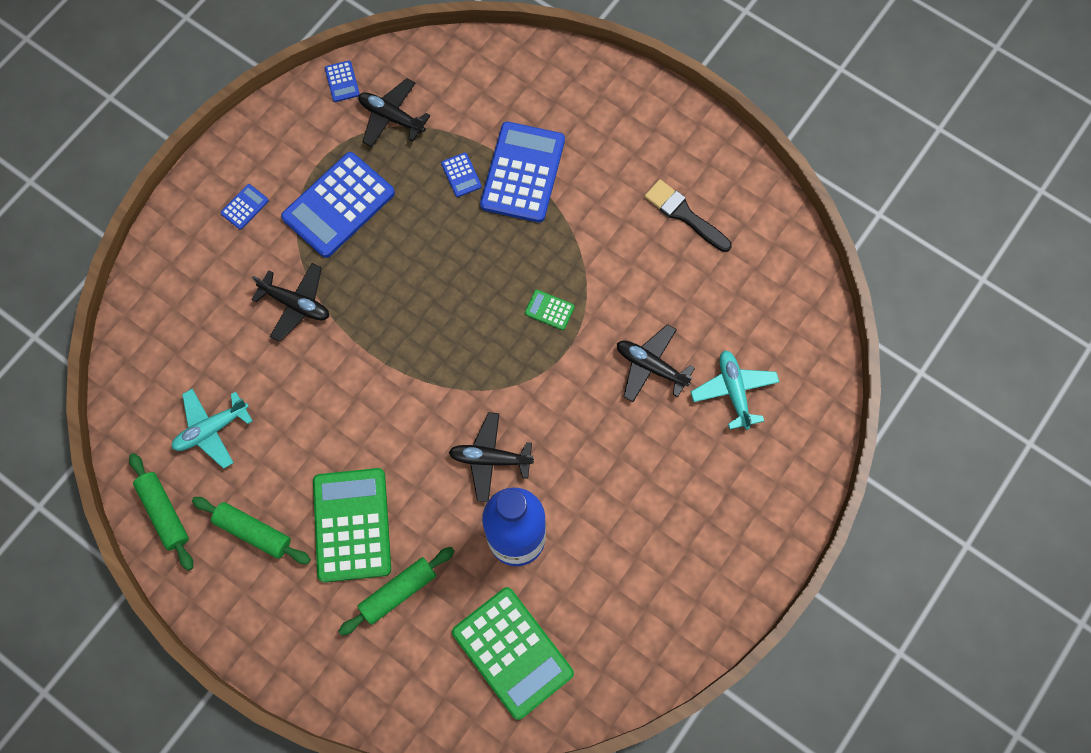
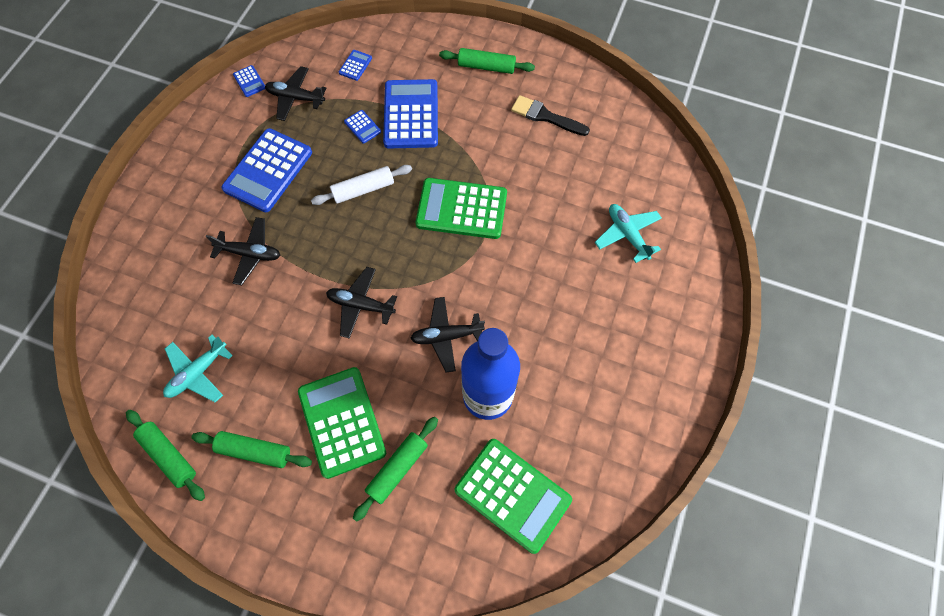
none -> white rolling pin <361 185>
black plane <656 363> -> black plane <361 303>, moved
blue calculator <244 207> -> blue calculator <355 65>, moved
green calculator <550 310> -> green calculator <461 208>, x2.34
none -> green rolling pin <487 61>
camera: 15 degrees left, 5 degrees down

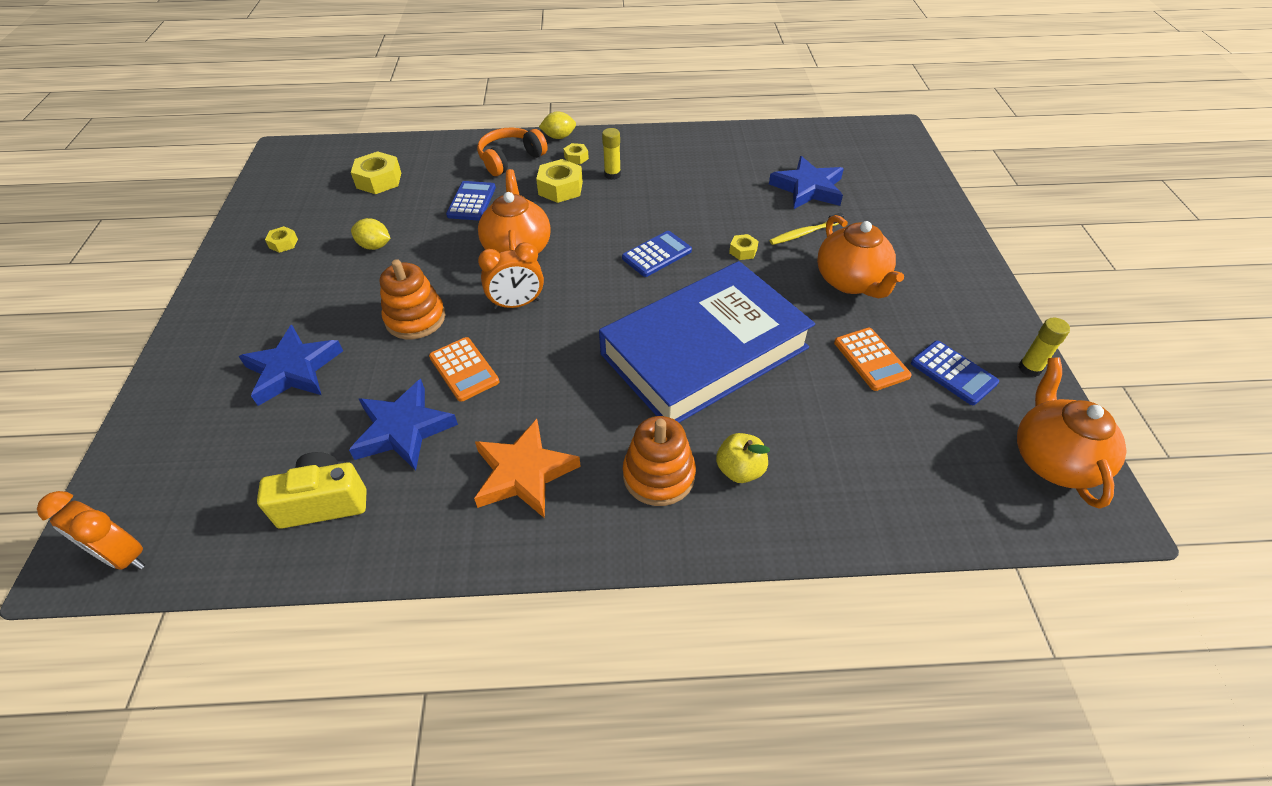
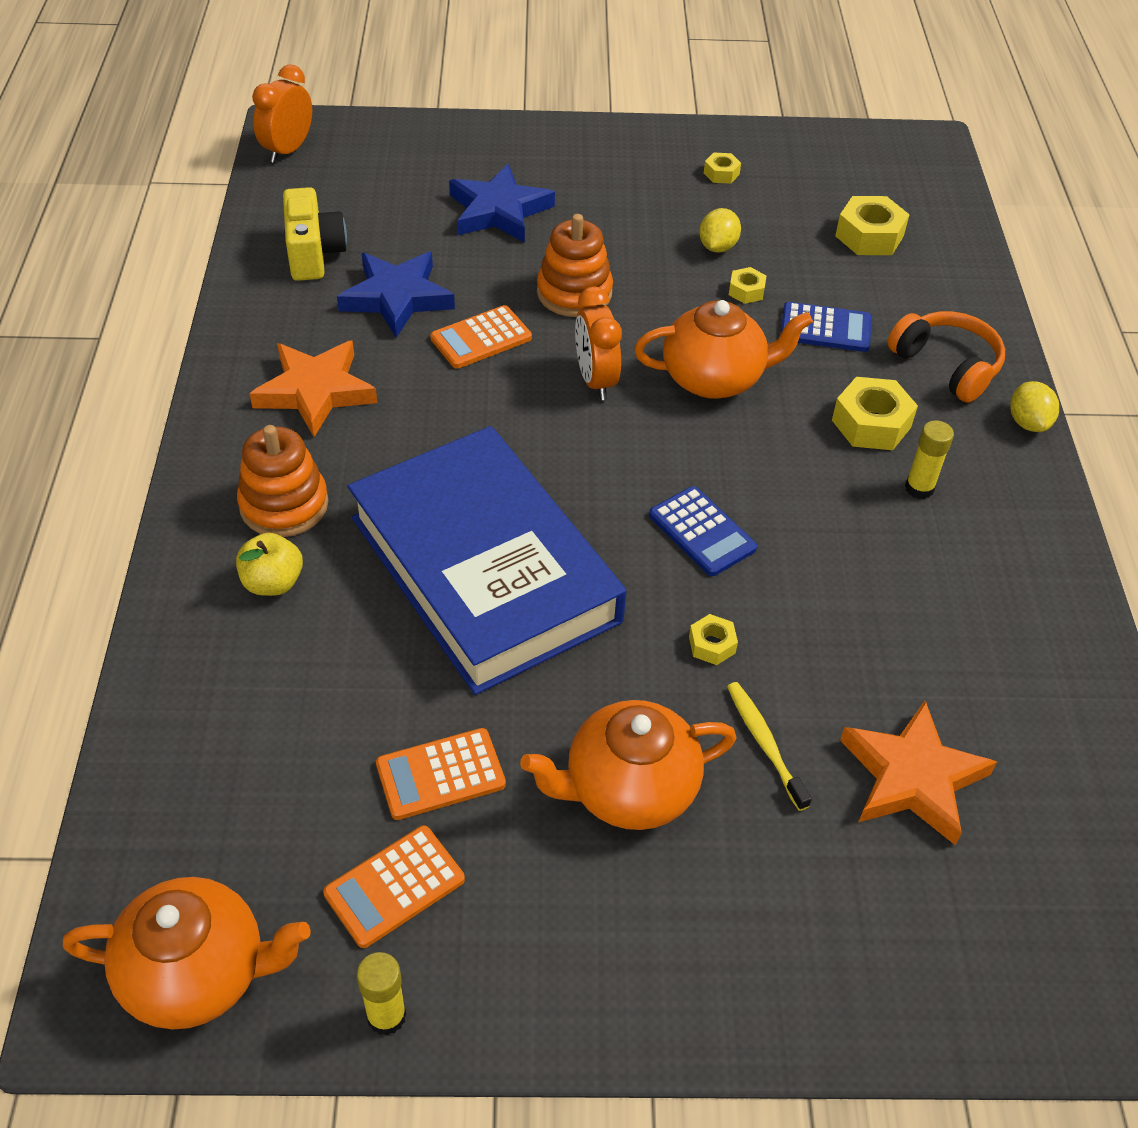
blue calculator <955 373> -> orange calculator <394 886>
yellow nut <576 153> -> yellow nut <748 285>, moved
blue star <806 182> -> orange star <918 773>
camera: 90 degrees right, 0 degrees up

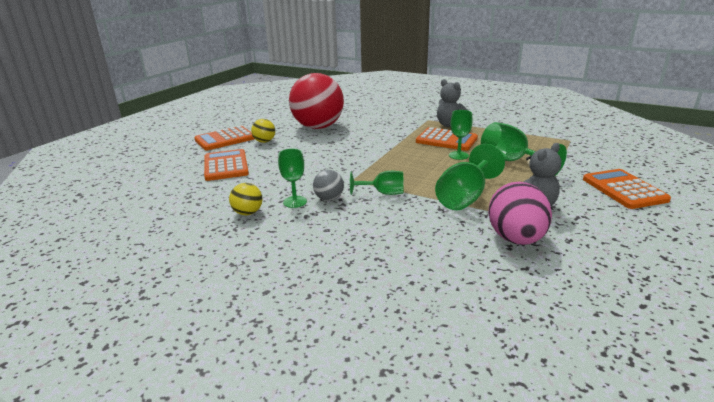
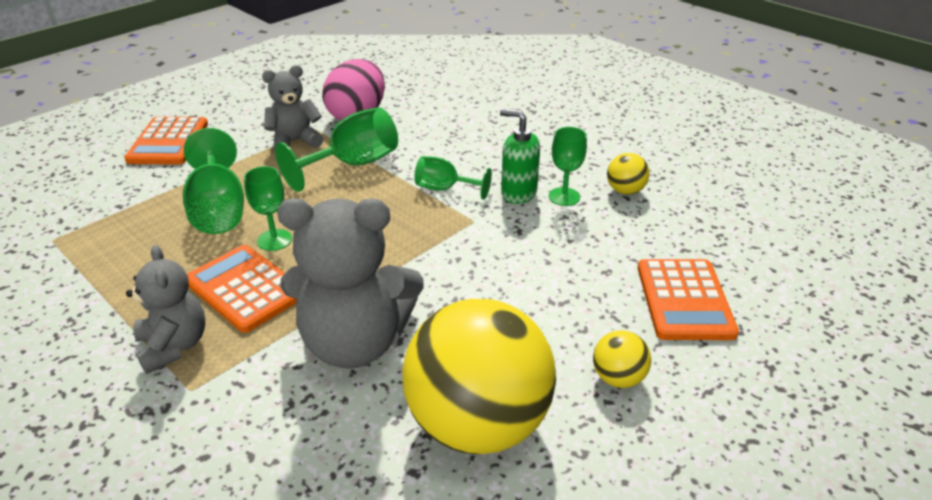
none -> grey teddy bear <350 283>
red ball <316 101> -> yellow ball <479 376>
grey ball <328 185> -> green soap dispenser <520 156>
orange calculator <224 138> -> none
camera: 165 degrees left, 10 degrees up

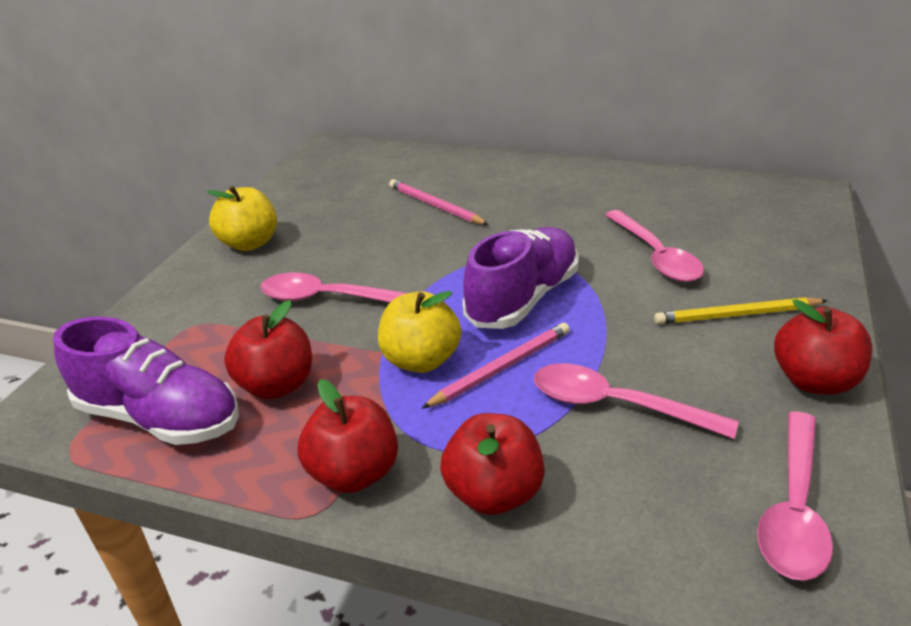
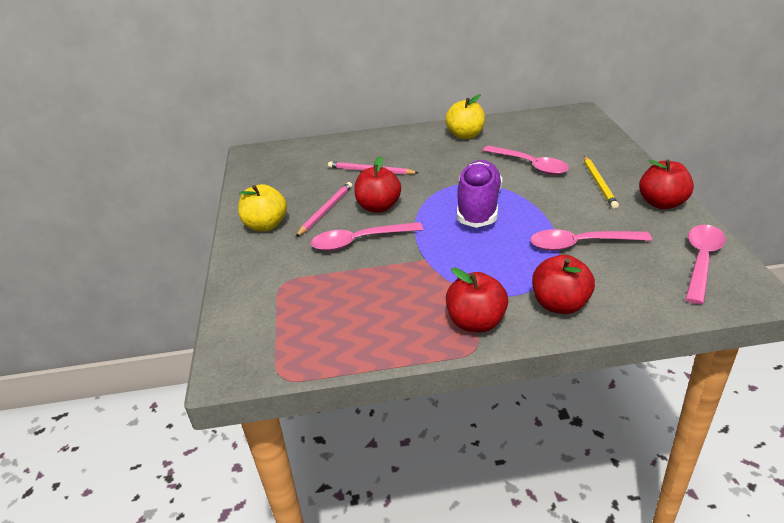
pink pencil <496 365> -> pink pencil <324 209>, moved
red apple <268 349> -> red apple <377 184>, moved
yellow apple <419 332> -> yellow apple <465 116>, moved
yellow pencil <741 310> -> yellow pencil <601 182>, 60 degrees counterclockwise
pink spoon <795 496> -> pink spoon <705 264>, 150 degrees counterclockwise
purple shoe <146 381> -> none
camera: 25 degrees left, 0 degrees up

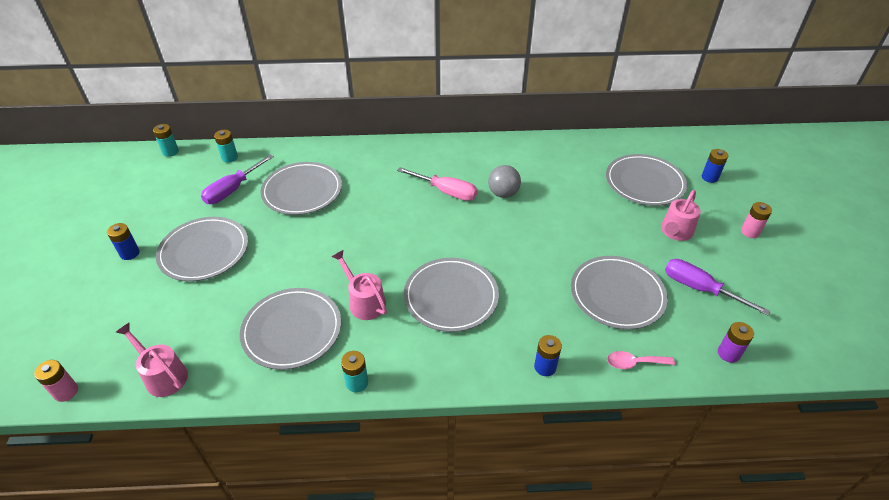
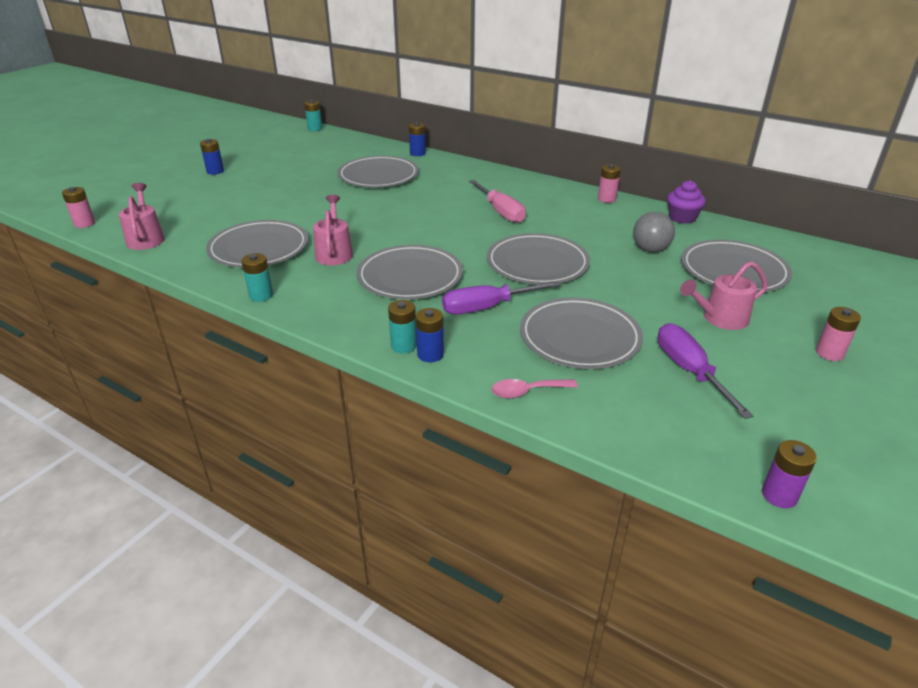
turquoise battery <226 146> -> turquoise battery <402 327>, moved
blue battery <715 166> -> blue battery <417 139>, moved
purple screwdriver <237 179> -> purple screwdriver <501 298>, moved
grey plate <202 249> -> grey plate <538 258>, moved
pink spoon <641 360> -> pink spoon <534 389>, 45 degrees counterclockwise
none -> pink battery <609 183>
grey ball <504 181> -> grey ball <654 232>, moved
none -> purple cupcake <686 202>
purple battery <736 342> -> purple battery <789 474>, moved
camera: 35 degrees right, 10 degrees down

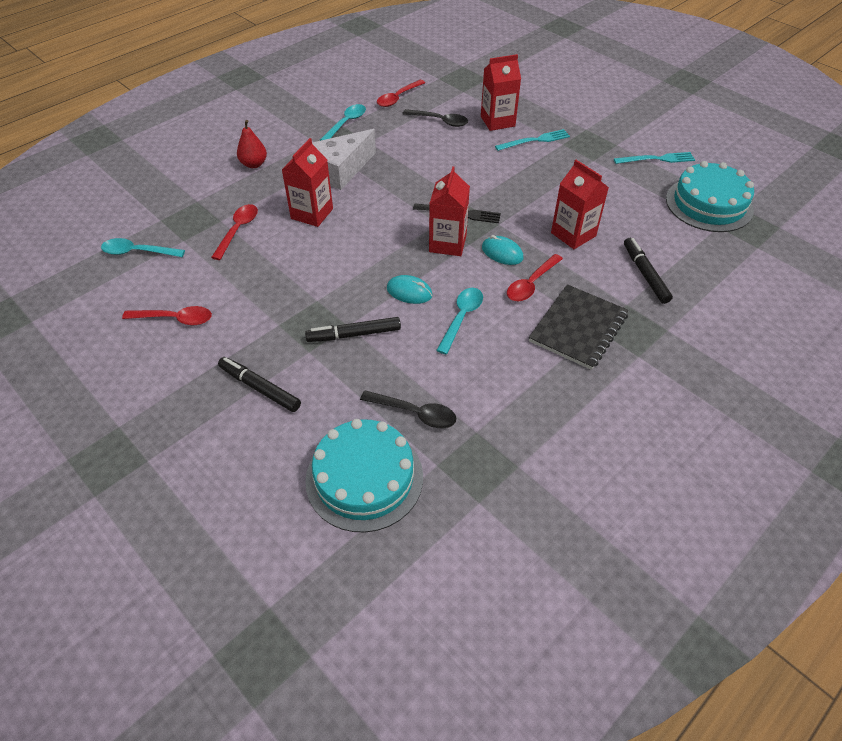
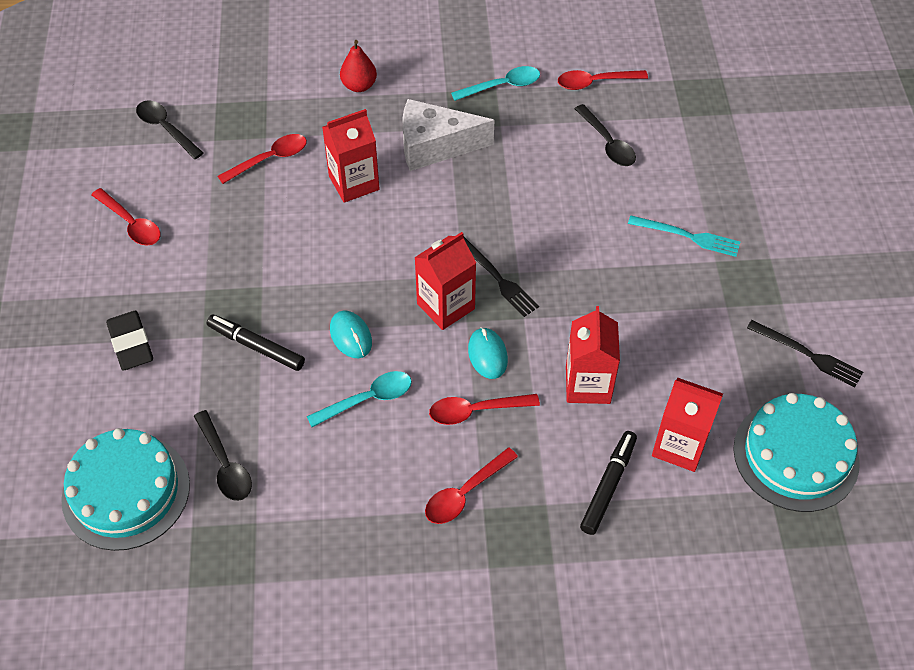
black marker <259 384> -> black eraser <129 340>
turquoise spoon <143 247> -> black spoon <170 129>
black notebook <579 327> -> red spoon <471 485>
red carton <501 92> -> red carton <687 425>, moved
turquoise fork <654 158> -> black fork <805 353>
camera: 40 degrees right, 5 degrees up

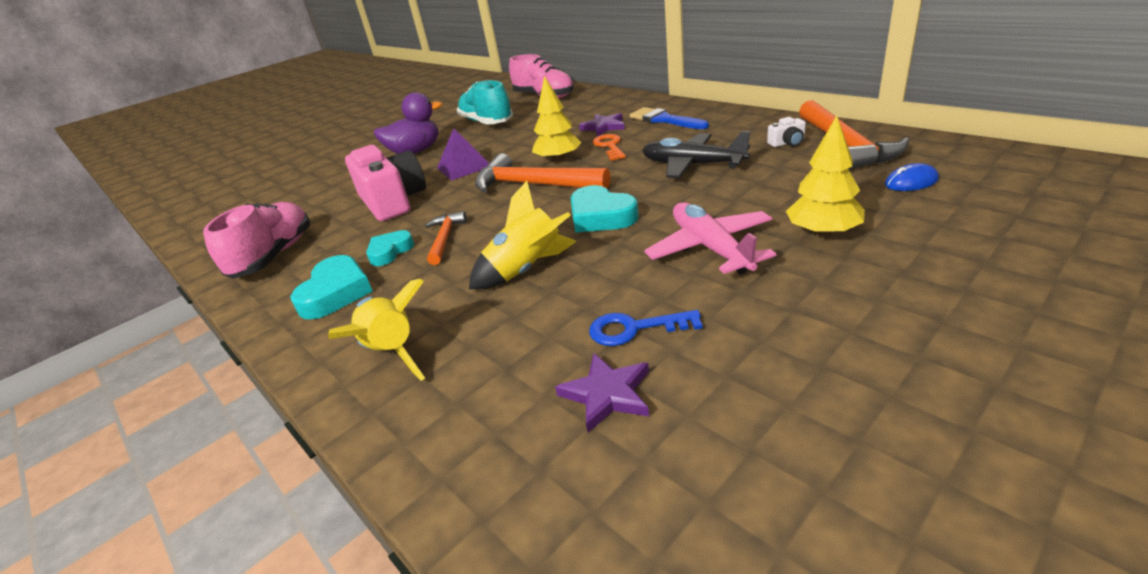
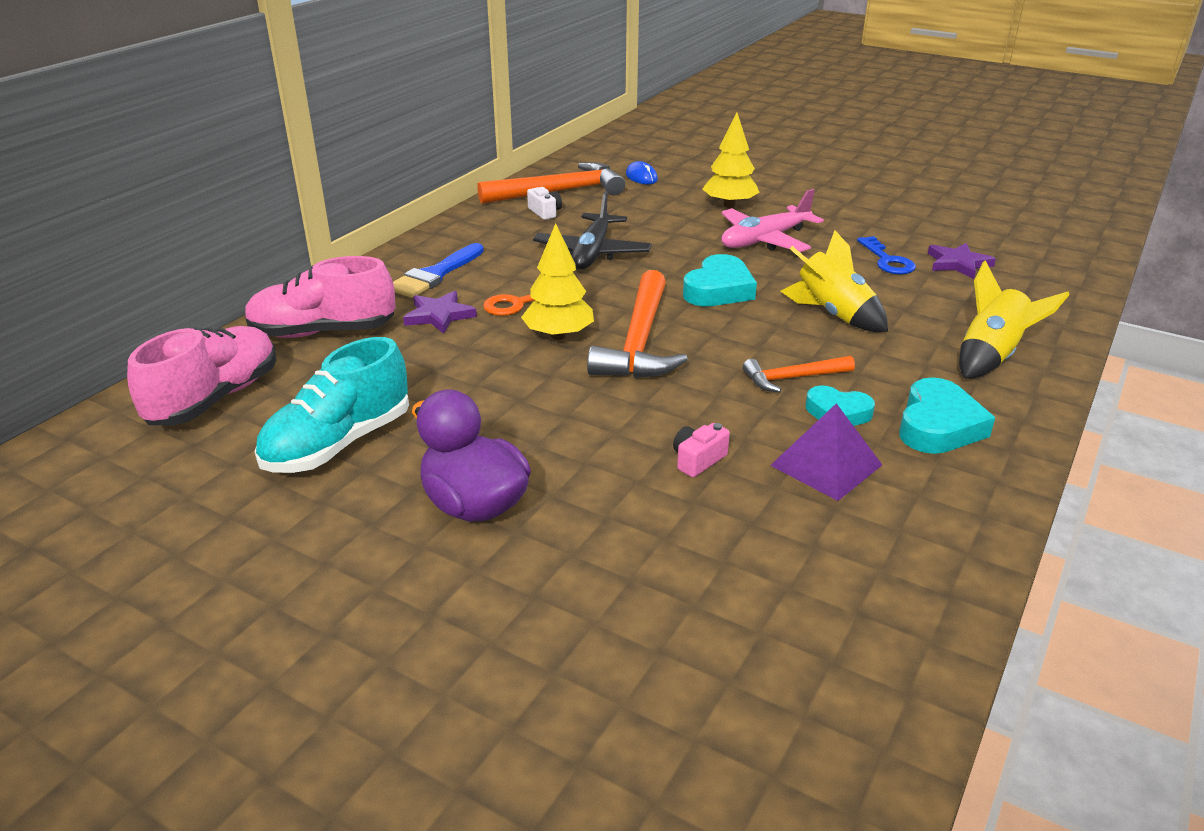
pink shoe <256 240> -> pink shoe <319 297>, moved
pink camera <385 183> -> pink camera <701 450>, x0.41
purple pyramid <463 154> -> purple pyramid <826 452>, moved
turquoise heart <331 287> -> turquoise heart <947 415>, 120 degrees clockwise
camera: 110 degrees left, 0 degrees up

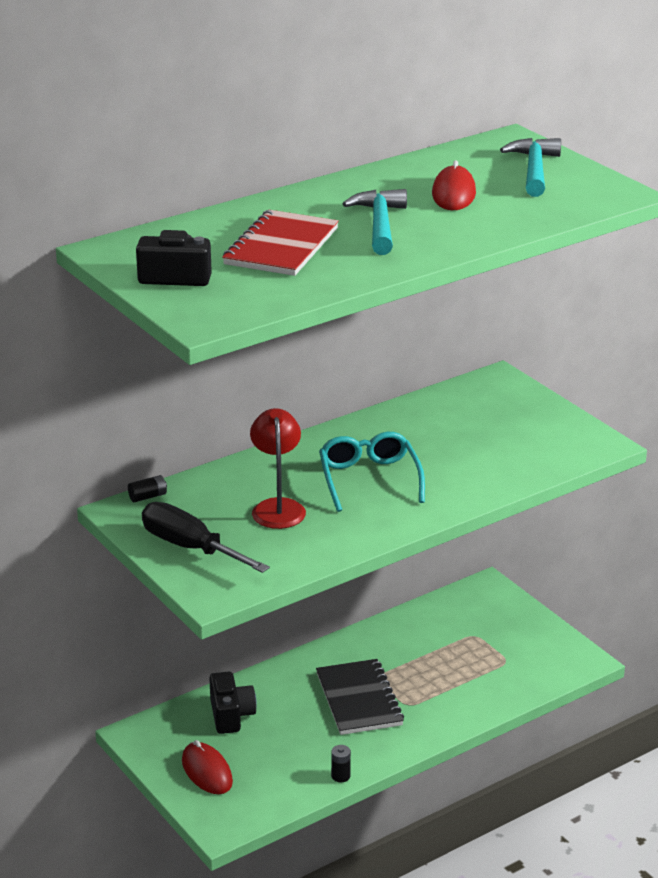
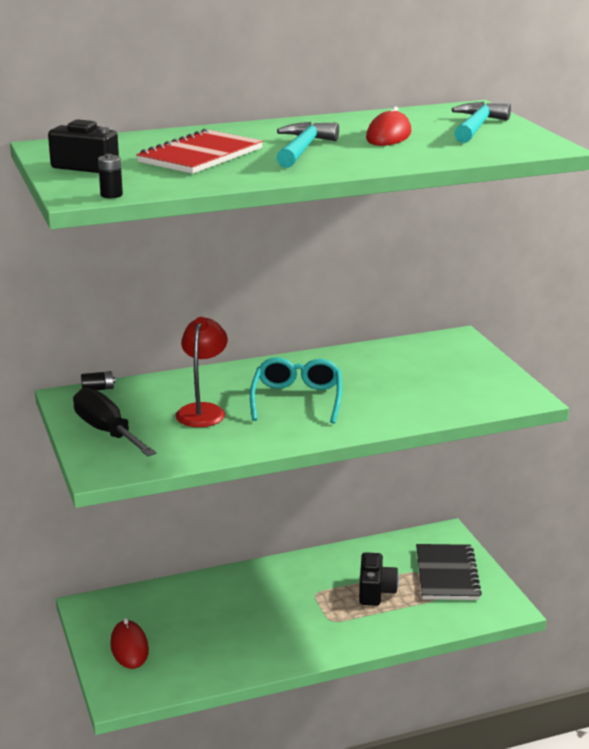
black battery <341 763> -> black battery <110 176>, moved
black camera <233 703> -> black camera <379 579>, moved
black notebook <360 697> -> black notebook <449 572>, moved
camera: 15 degrees right, 5 degrees down

